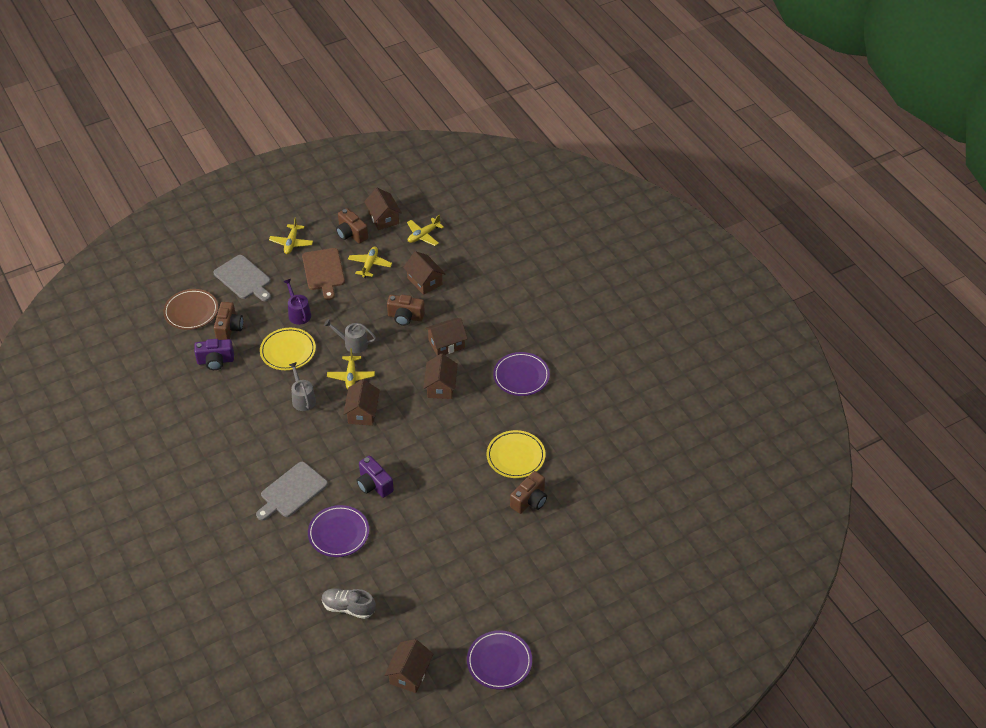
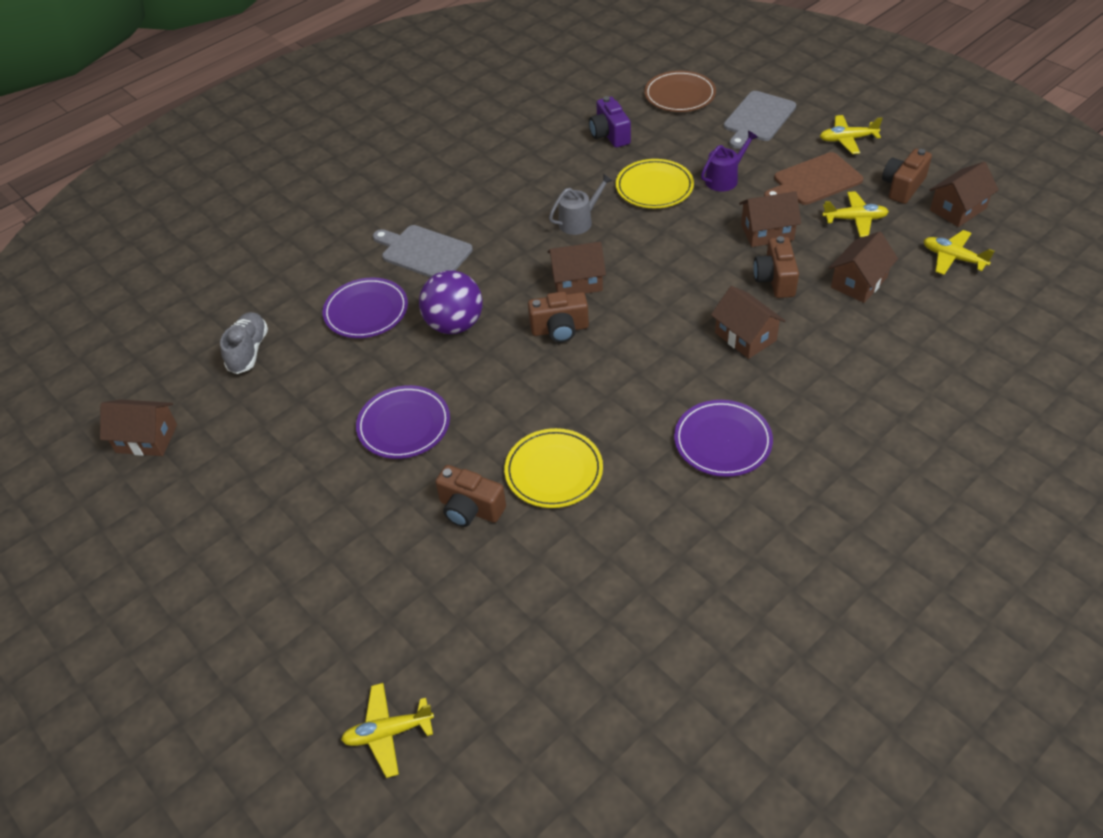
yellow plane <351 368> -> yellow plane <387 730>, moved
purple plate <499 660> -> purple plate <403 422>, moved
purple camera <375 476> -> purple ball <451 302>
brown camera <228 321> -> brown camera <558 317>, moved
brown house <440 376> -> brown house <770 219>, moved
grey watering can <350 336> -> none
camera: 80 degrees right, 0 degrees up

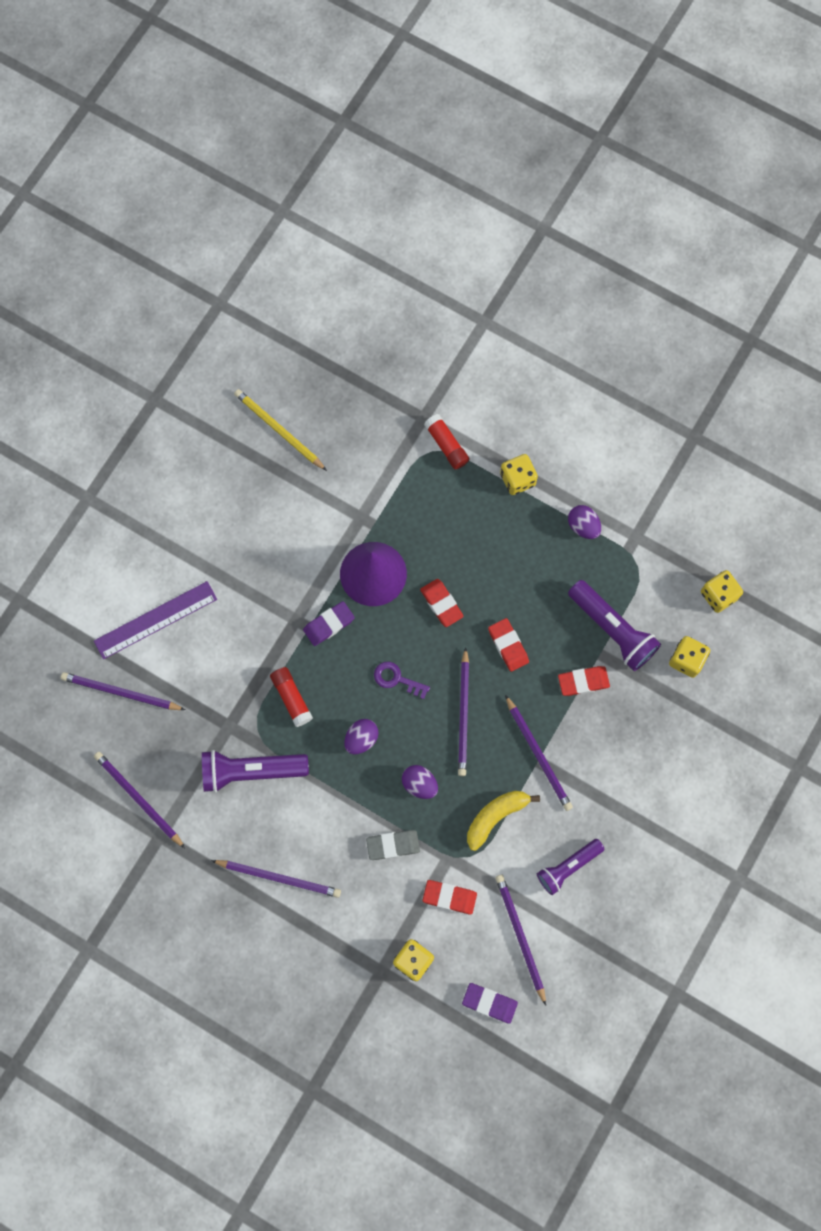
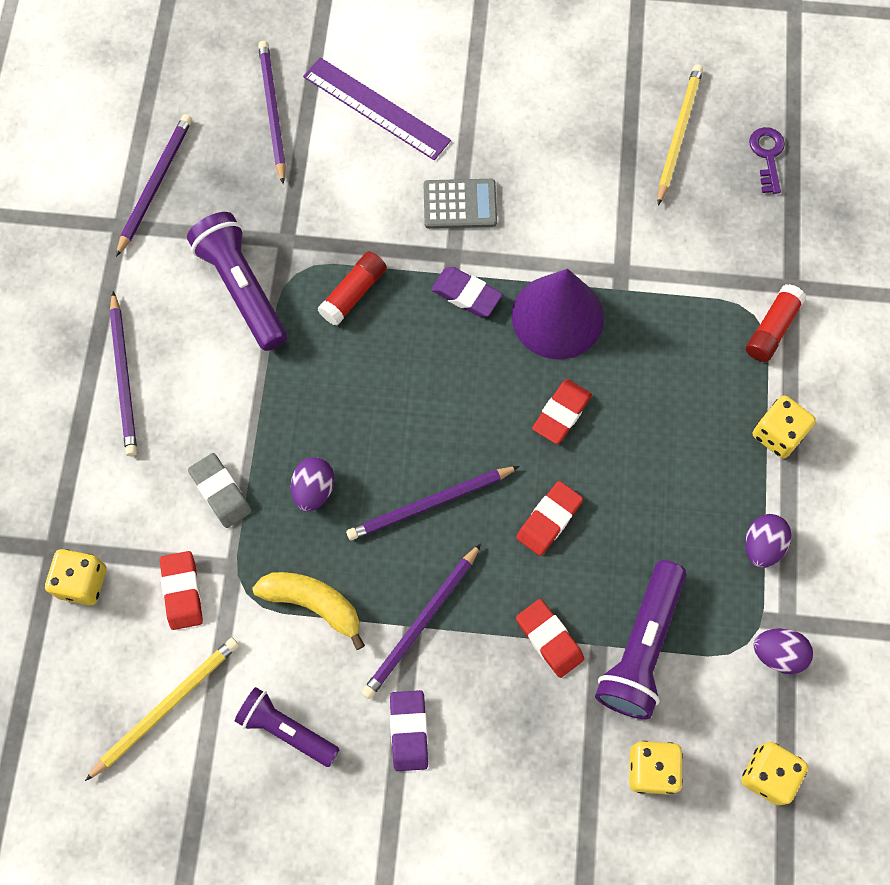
purple pencil <520 940> -> yellow pencil <162 709>
purple eraser <490 1003> -> purple eraser <409 730>, moved
none -> grey calculator <460 204>
purple key <402 680> -> purple key <767 160>, moved
purple egg <361 737> -> purple egg <783 651>, moved
camera: 65 degrees right, 5 degrees down

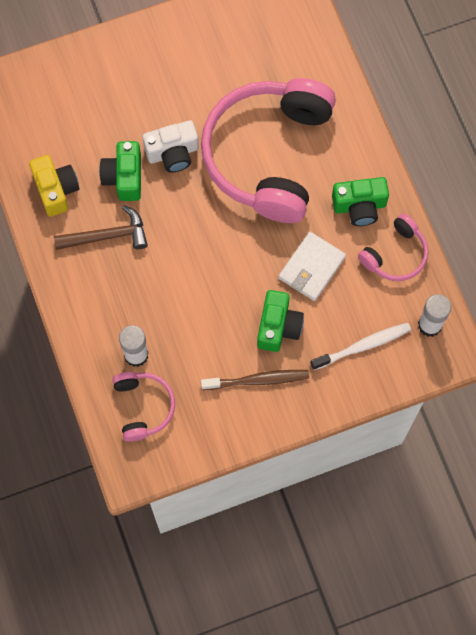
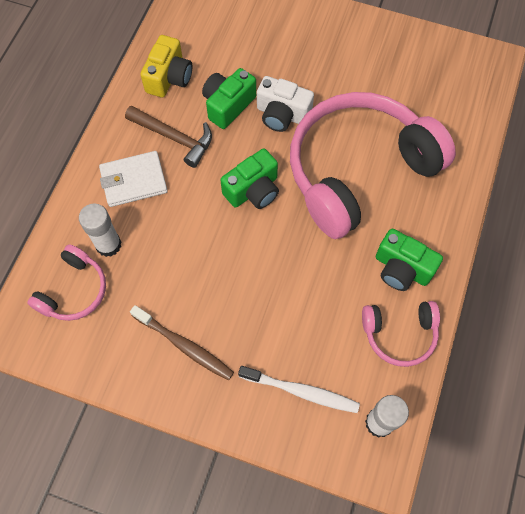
white wallet <312 266> -> white wallet <133 179>, moved
green camera <280 321> -> green camera <249 178>, moved
camera: 40 degrees right, 5 degrees down

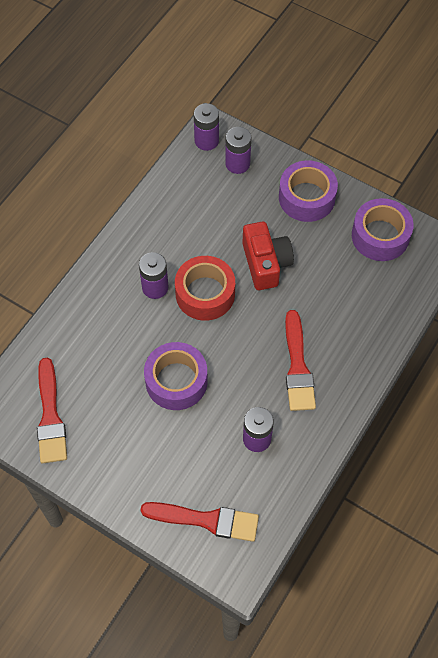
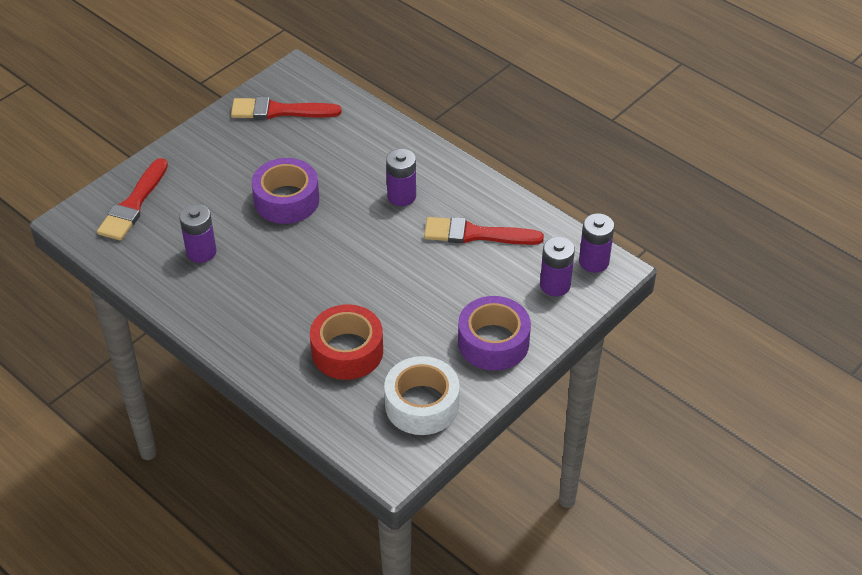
red tape <205 288> -> red tape <346 342>, moved
purple tape <383 229> -> white tape <422 395>
red brush <300 360> -> red brush <484 231>, moved
red camera <268 256> -> none
camera: 100 degrees right, 15 degrees down

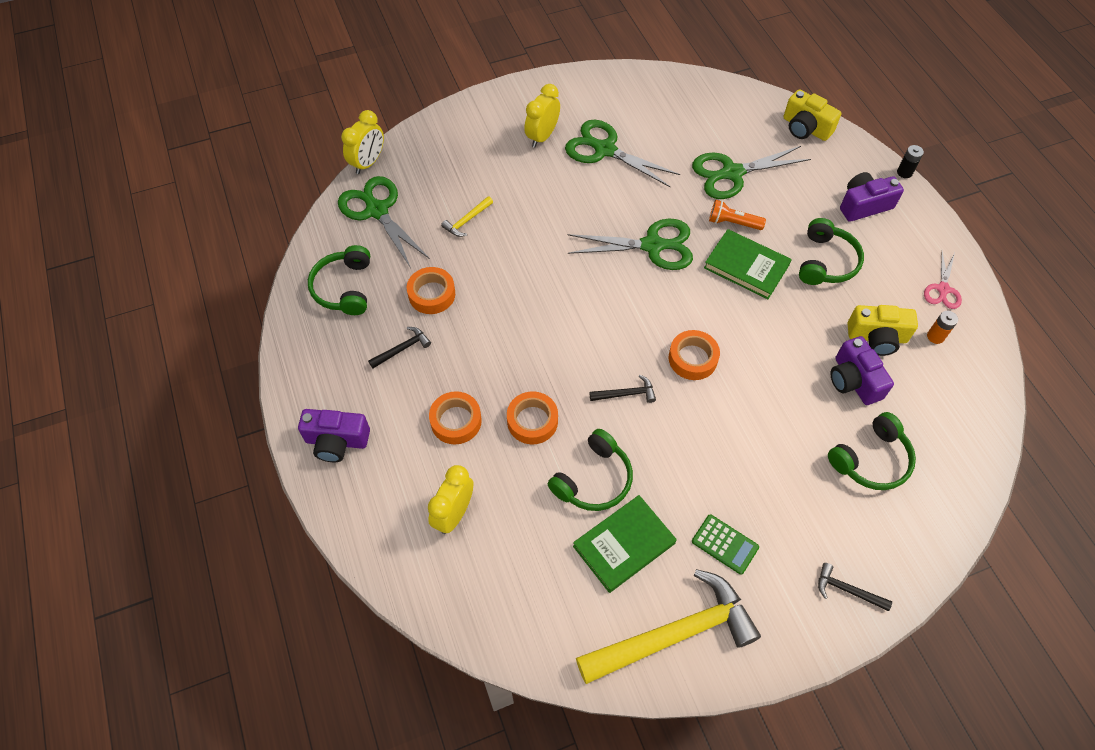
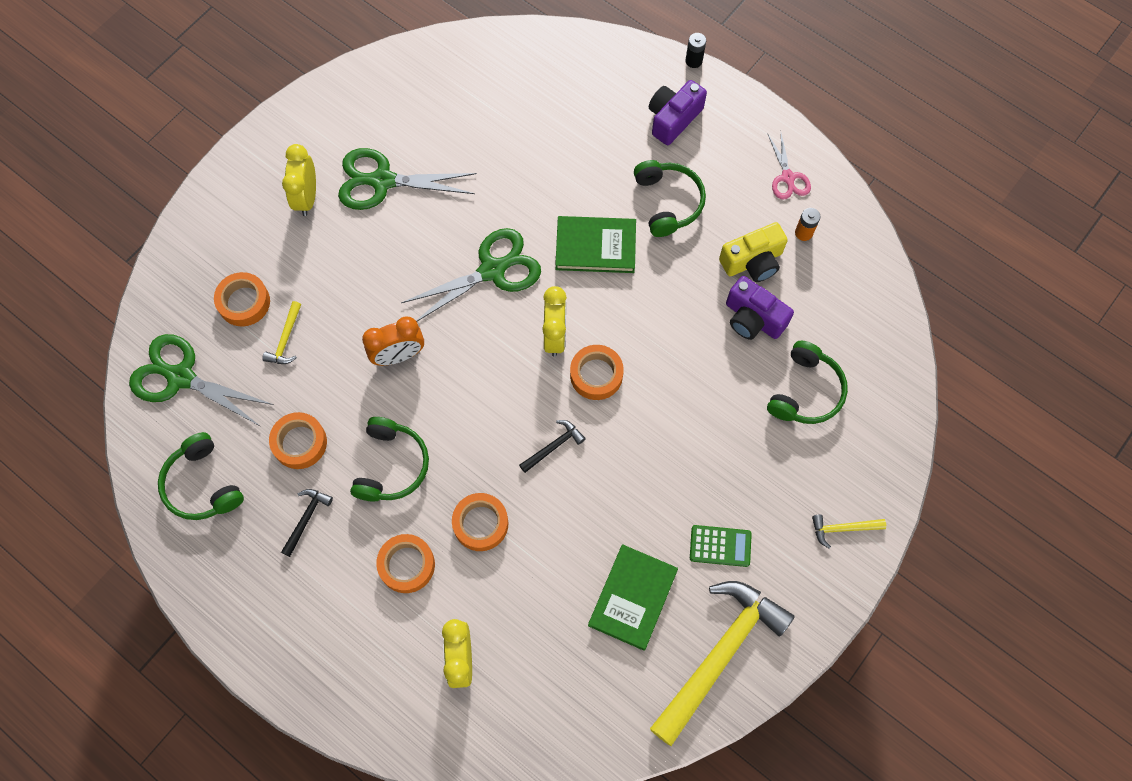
none -> orange tape <242 299>
green headphones <590 470> -> green headphones <389 459>, moved
none -> orange clock <393 341>
yellow clock <362 142> -> yellow clock <554 321>, moved
black hammer <855 587> -> yellow hammer <849 531>
purple camera <334 435> -> none
green scissors <751 172> -> none
orange flashlight <737 215> -> none
yellow camera <812 115> -> none
camera: 30 degrees left, 10 degrees up

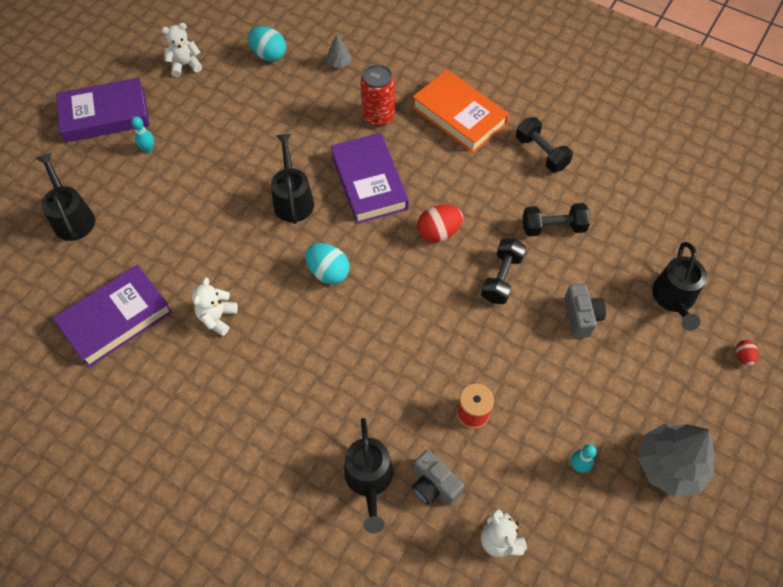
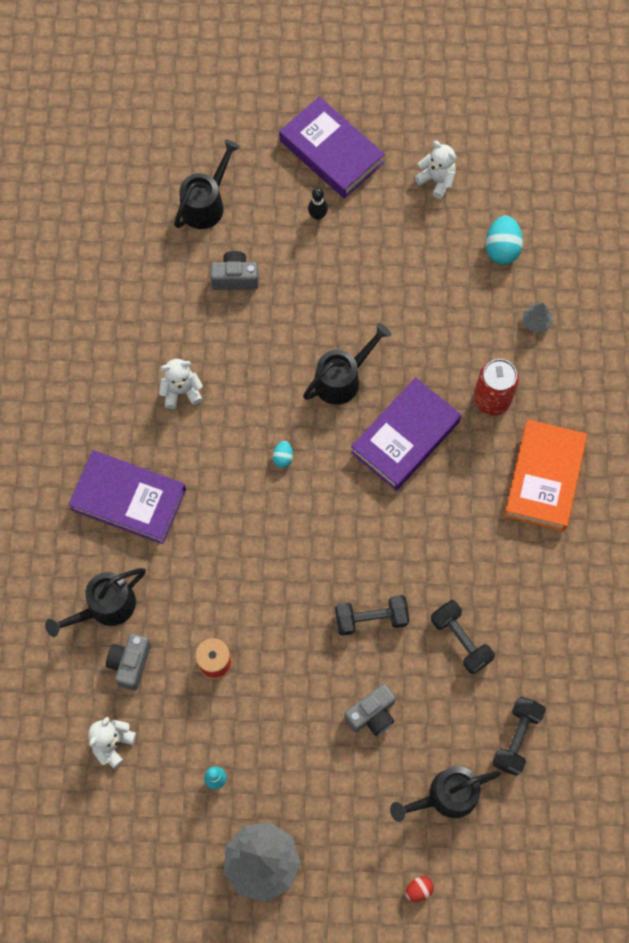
purple book <112 316> -> purple book <127 497>, moved
none -> grey camera <234 270>
turquoise egg <327 263> -> turquoise egg <282 454>, x0.53
turquoise bowling pin <142 134> -> black bowling pin <318 204>
black dumbbell <544 144> -> black dumbbell <519 736>, moved
red egg <440 223> -> none
camera: 60 degrees right, 10 degrees up

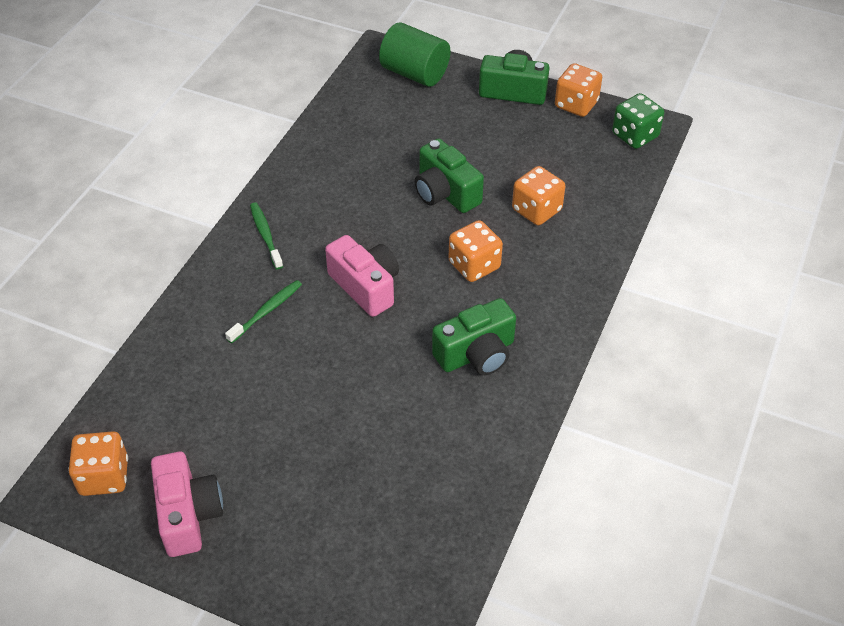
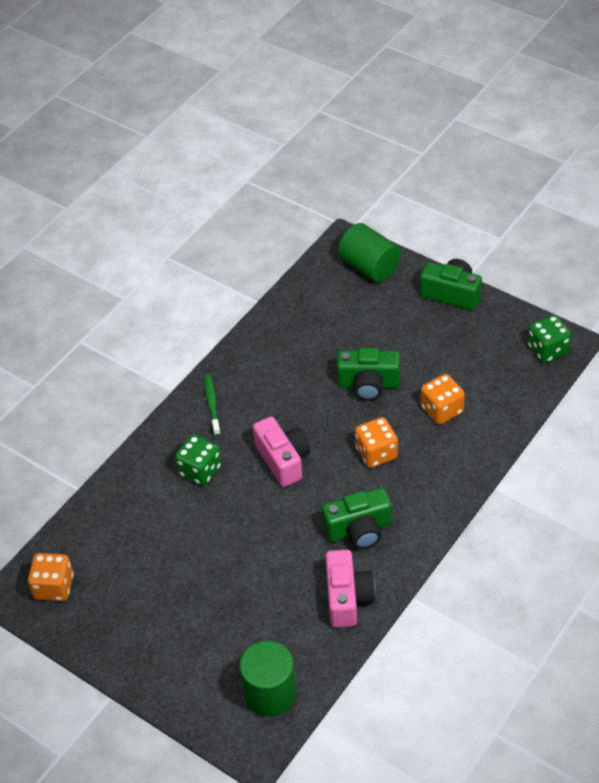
green toothbrush <263 312> -> green dice <198 460>
none -> green cylinder <268 679>
pink camera <187 504> -> pink camera <351 589>, moved
green camera <449 176> -> green camera <368 374>, 60 degrees counterclockwise
orange dice <578 90> -> none
camera: 15 degrees right, 0 degrees up

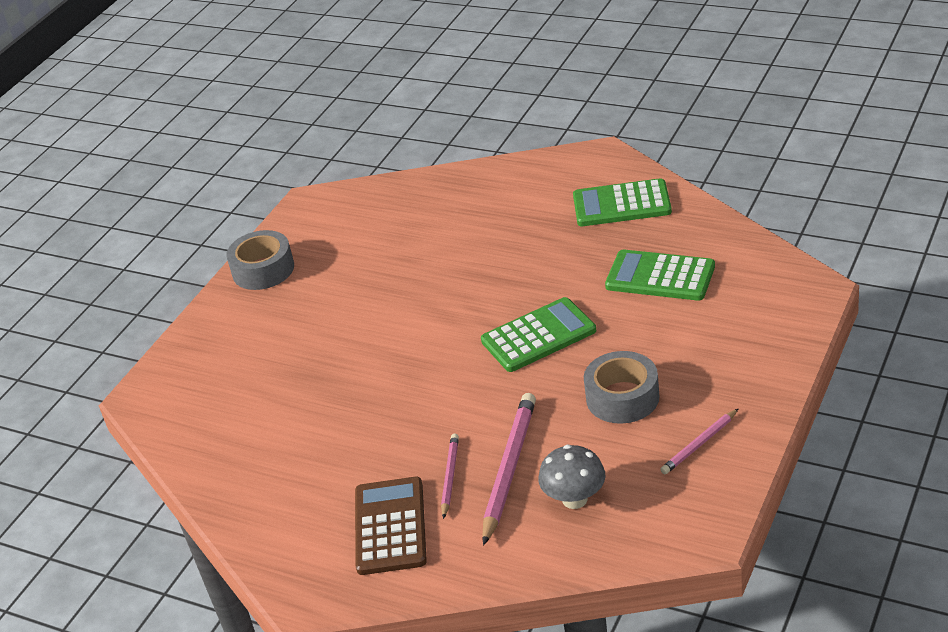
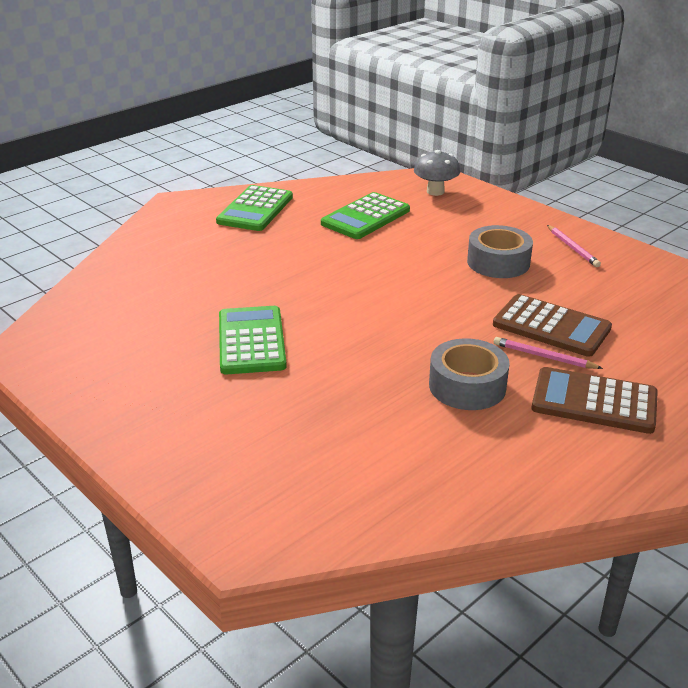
green calculator <538 334> -> green calculator <253 340>, moved
grey mushroom <572 477> -> grey mushroom <437 173>, moved
grey tape <260 260> -> grey tape <469 374>, moved
pink pencil <509 469> -> brown calculator <552 325>
camera: 75 degrees left, 5 degrees down

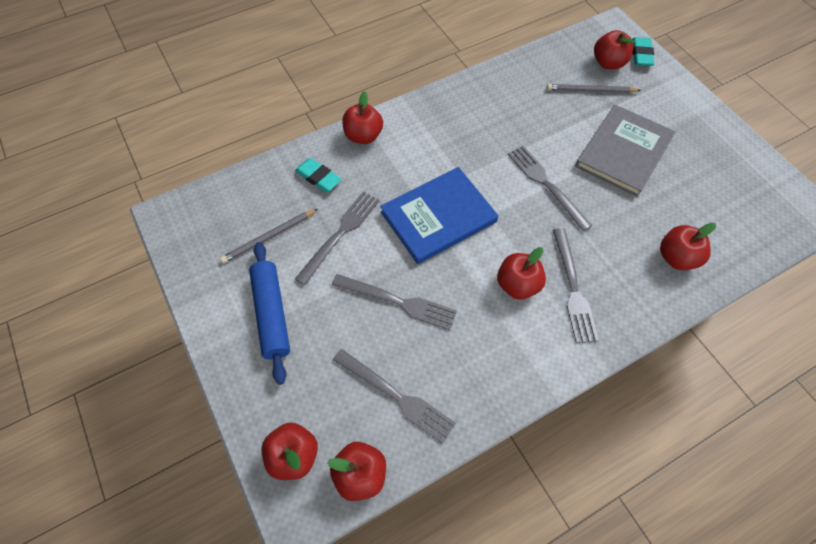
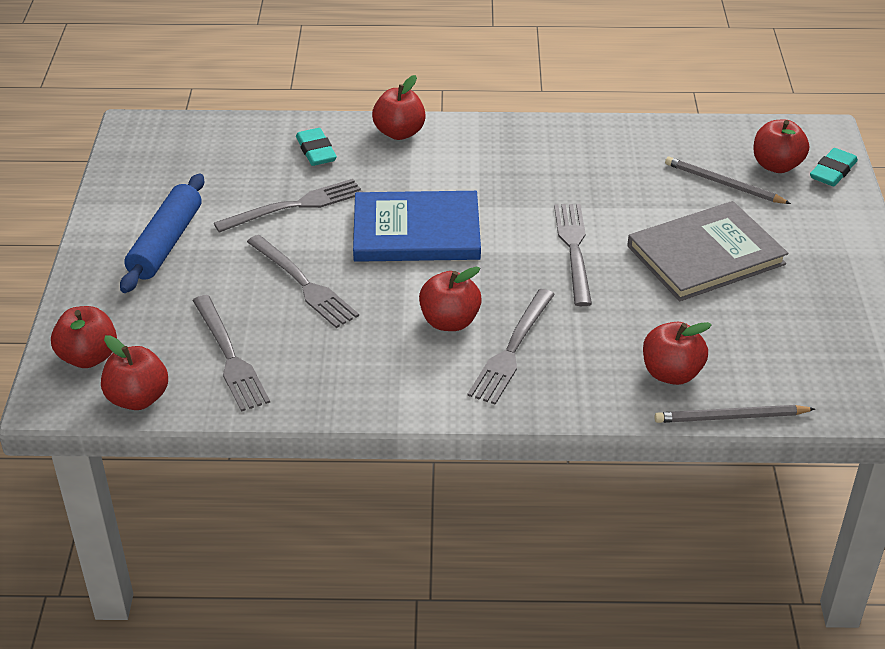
grey pencil <269 236> -> grey pencil <734 414>, moved
camera: 30 degrees right, 20 degrees down

